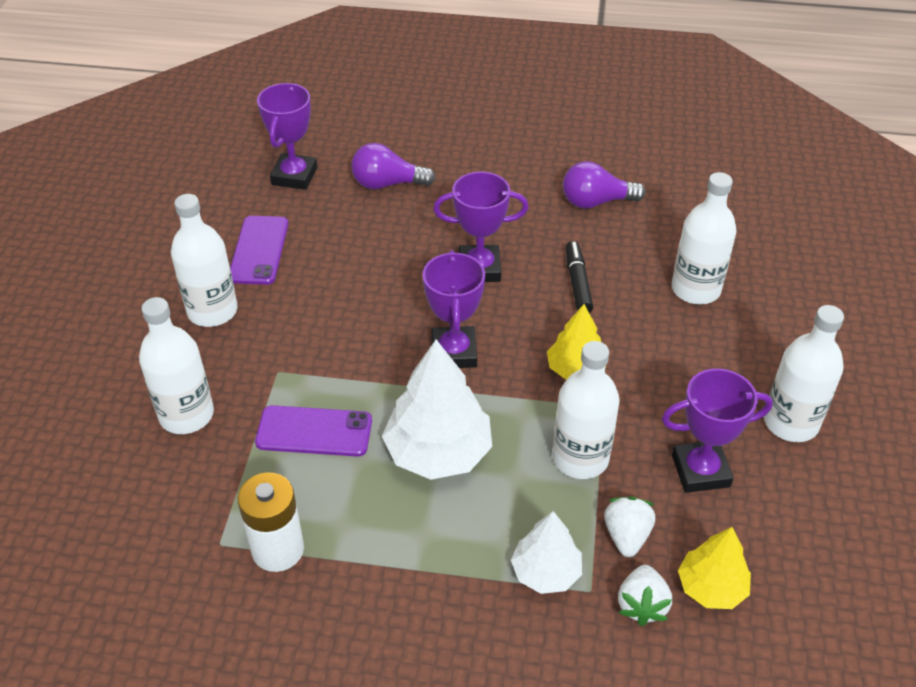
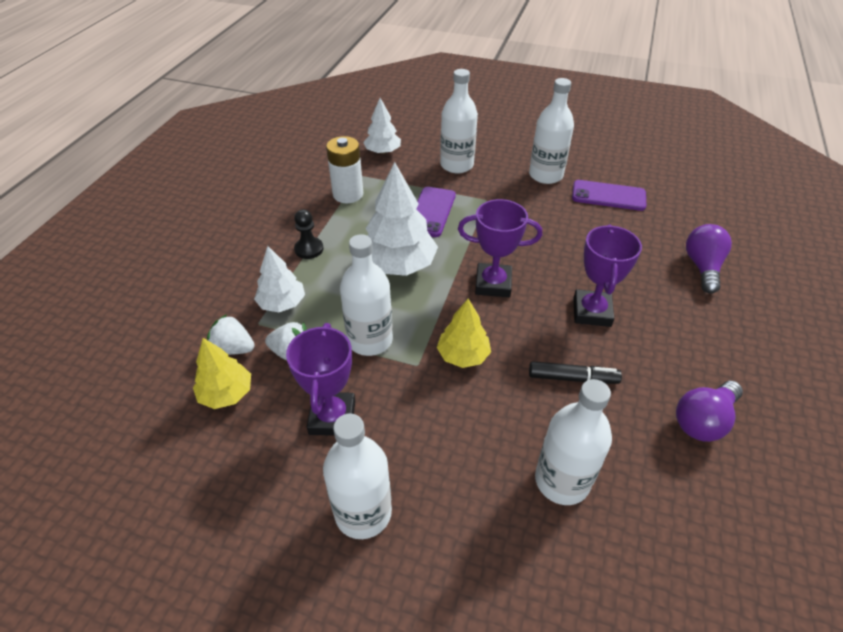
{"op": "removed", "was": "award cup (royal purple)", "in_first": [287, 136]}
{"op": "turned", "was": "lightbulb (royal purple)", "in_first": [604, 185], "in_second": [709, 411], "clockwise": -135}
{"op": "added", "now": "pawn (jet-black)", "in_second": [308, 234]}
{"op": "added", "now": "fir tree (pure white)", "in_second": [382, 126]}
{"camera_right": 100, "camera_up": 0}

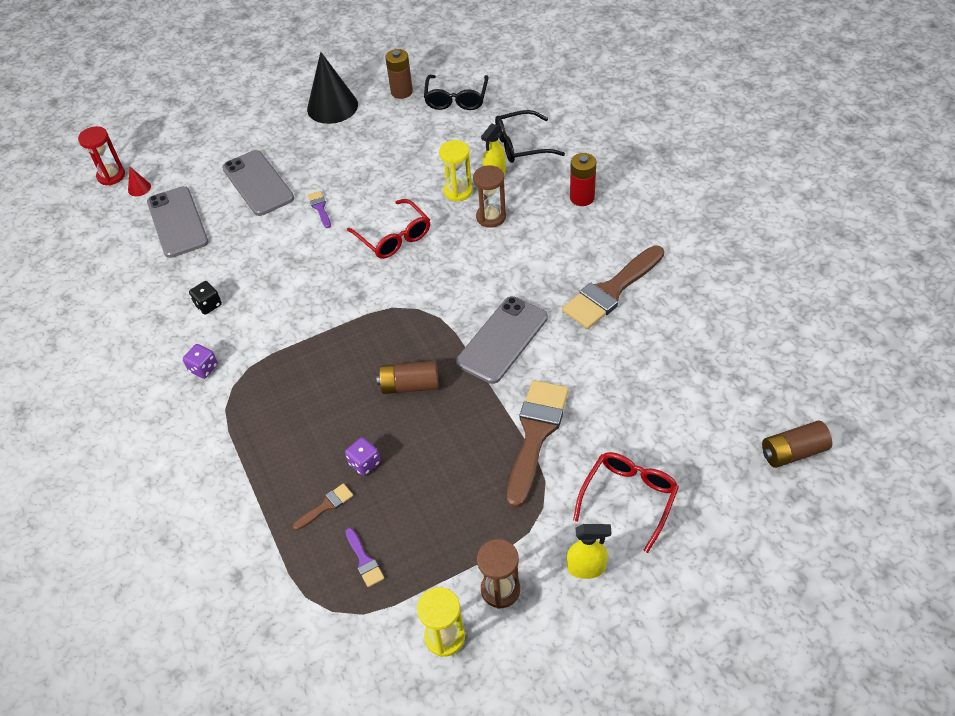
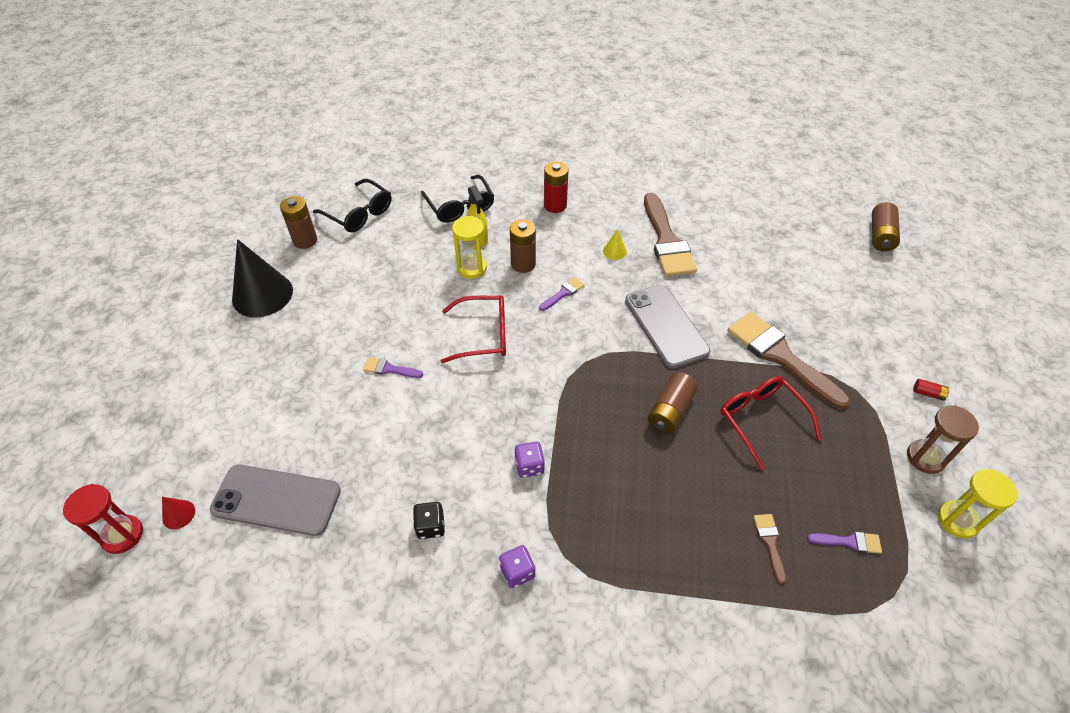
{"op": "removed", "was": "phone (grey)", "in_first": [258, 183]}
{"op": "moved", "was": "dice (royal purple)", "in_first": [363, 456], "in_second": [530, 460]}
{"op": "replaced", "was": "sandglass (russet)", "now": "power cell (russet)", "in_first": [489, 196], "in_second": [523, 246]}
{"op": "turned", "was": "spectacles (jet-black)", "in_first": [530, 136], "in_second": [457, 199], "clockwise": -45}
{"op": "replaced", "was": "spray bottle (bright yellow)", "now": "power cell (red)", "in_first": [589, 551], "in_second": [931, 389]}
{"op": "moved", "was": "spectacles (red)", "in_first": [626, 502], "in_second": [771, 423]}
{"op": "added", "now": "brush (royal purple)", "in_second": [561, 294]}
{"op": "added", "now": "solid cone (bright yellow)", "in_second": [615, 244]}
{"camera_right": -60, "camera_up": 0}

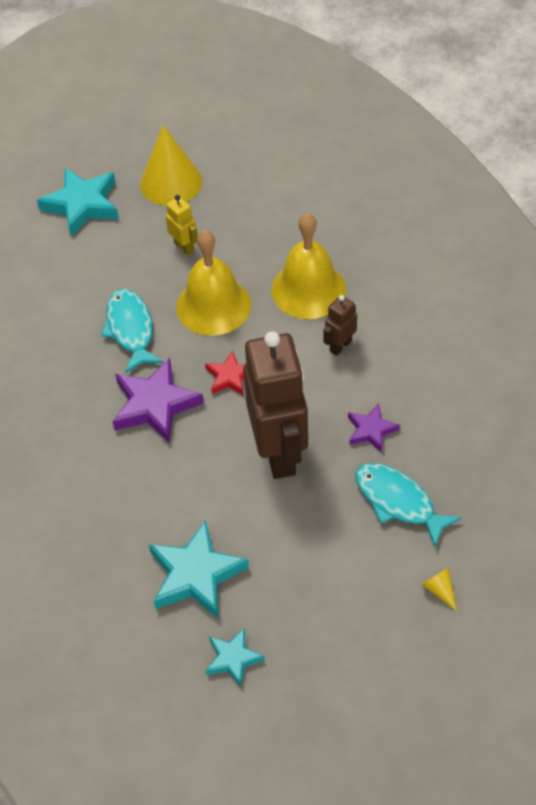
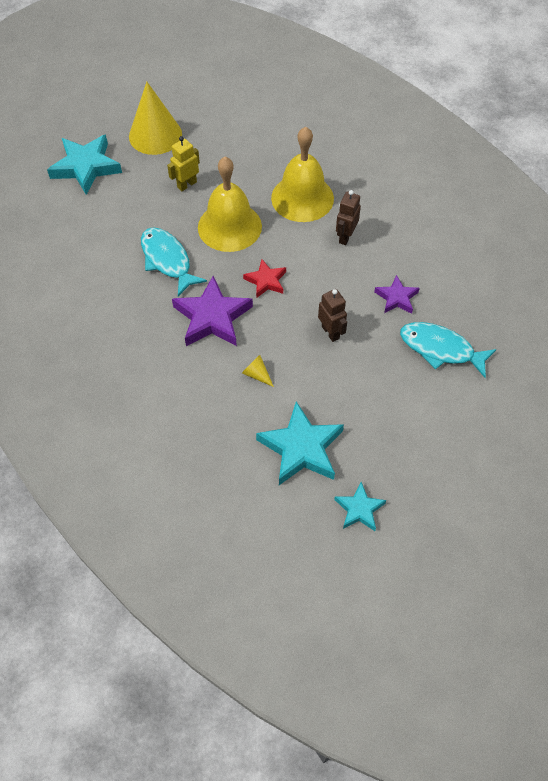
{"op": "turned", "was": "toy robot (bright yellow)", "in_first": [181, 225], "in_second": [183, 163], "clockwise": -75}
{"op": "resized", "was": "toy robot (russet)", "in_first": [275, 405], "in_second": [332, 315], "ratio": 0.43}
{"op": "moved", "was": "solid cone (bright yellow)", "in_first": [439, 589], "in_second": [258, 371]}
{"camera_right": -20, "camera_up": 5}

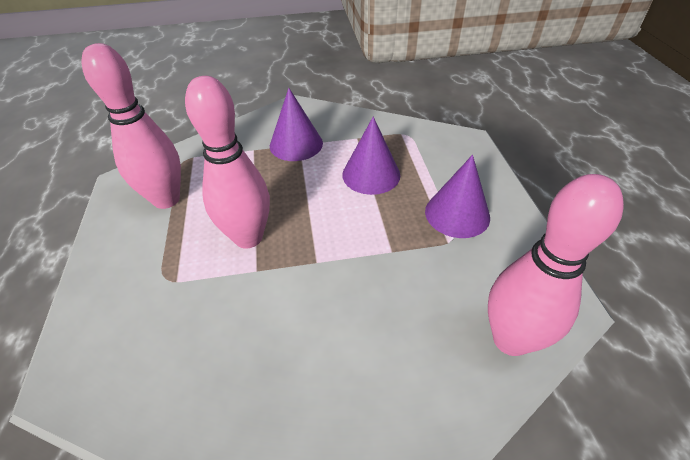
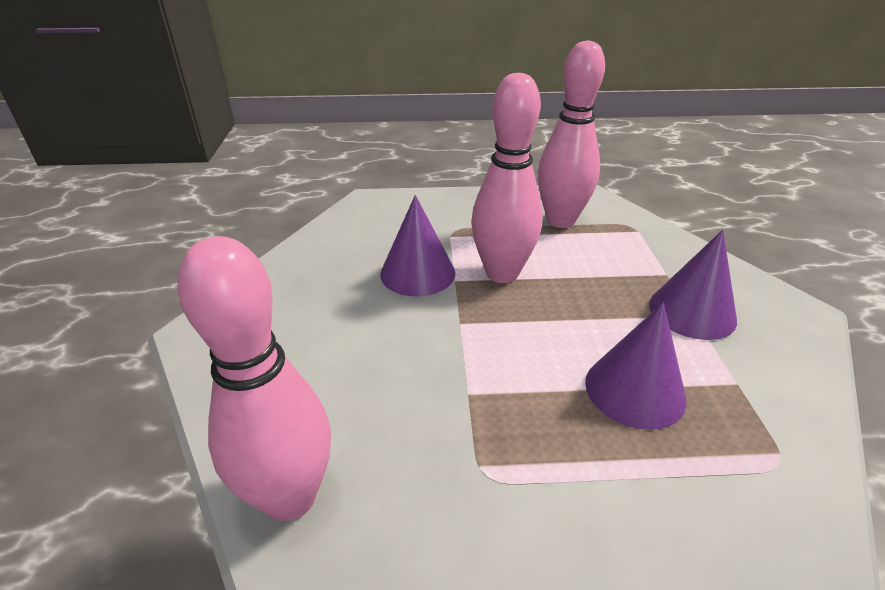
{"op": "moved", "was": "solid cone (royal purple)", "in_first": [457, 196], "in_second": [417, 245]}
{"camera_right": 95, "camera_up": -10}

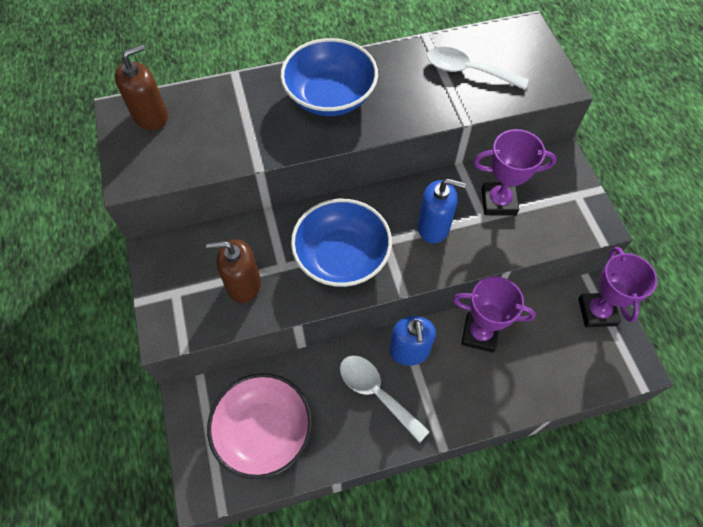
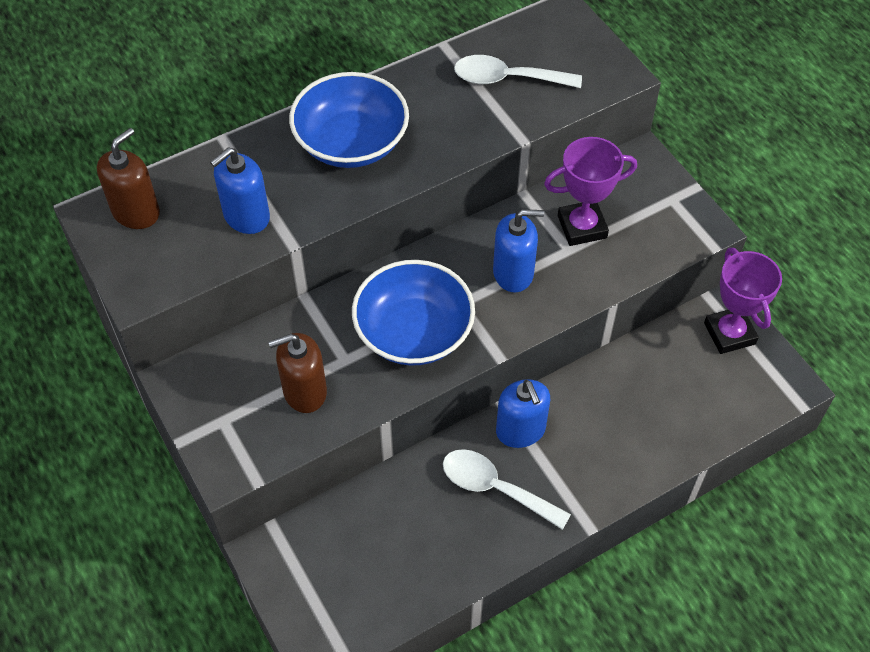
{"op": "removed", "was": "deep dish (rosy)", "in_first": [259, 426]}
{"op": "removed", "was": "award cup (royal purple)", "in_first": [494, 314]}
{"op": "added", "now": "pump bottle (cobalt)", "in_second": [240, 190]}
{"camera_right": -15, "camera_up": -5}

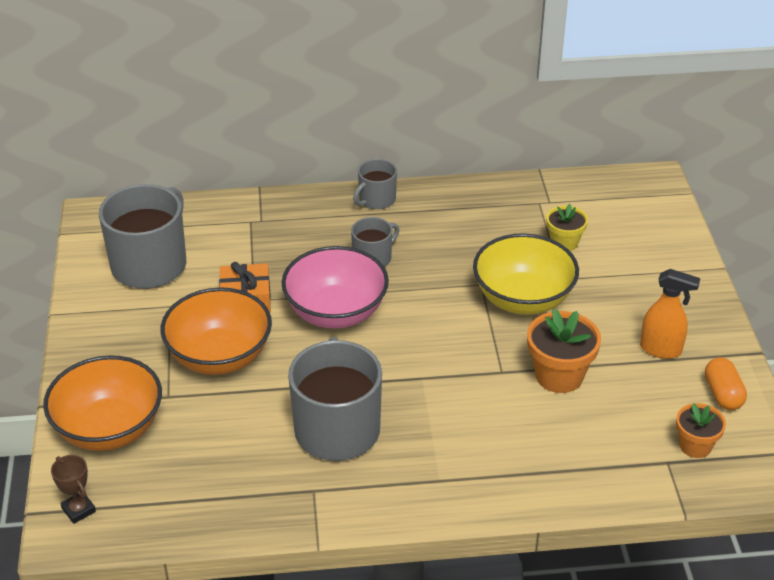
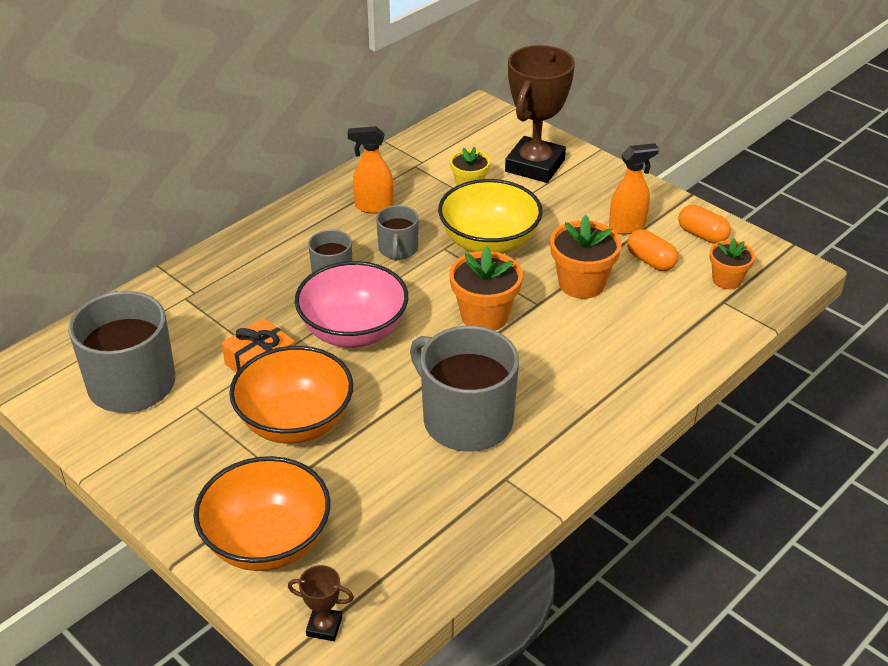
{"op": "moved", "was": "coffee mug (grey)", "in_first": [375, 184], "in_second": [397, 233]}
{"op": "added", "now": "spray bottle (bright orange)", "in_second": [371, 170]}
{"op": "added", "now": "flower pot (bright orange)", "in_second": [486, 288]}
{"op": "added", "now": "award cup (russet)", "in_second": [540, 114]}
{"op": "added", "now": "pill shape (bright orange)", "in_second": [652, 250]}
{"camera_right": -40, "camera_up": 0}

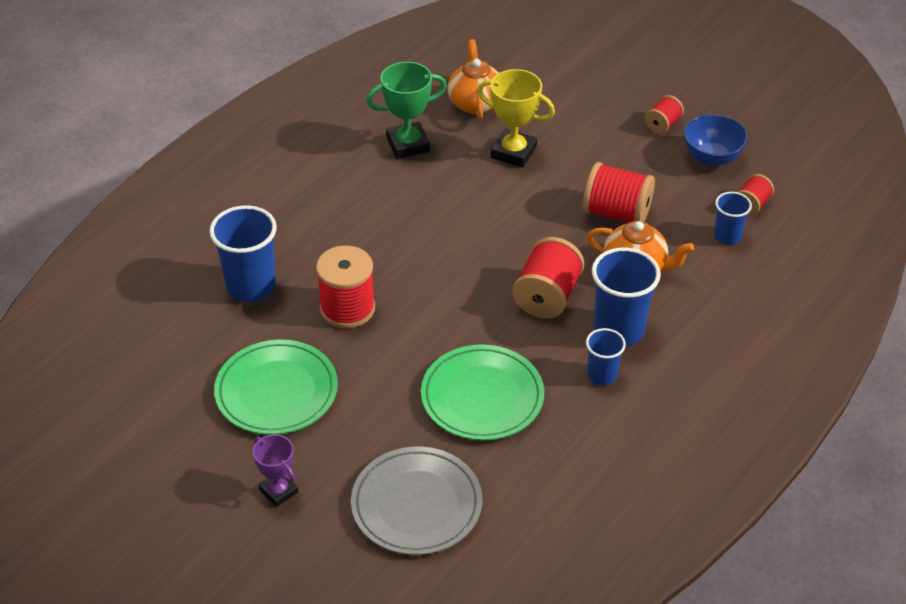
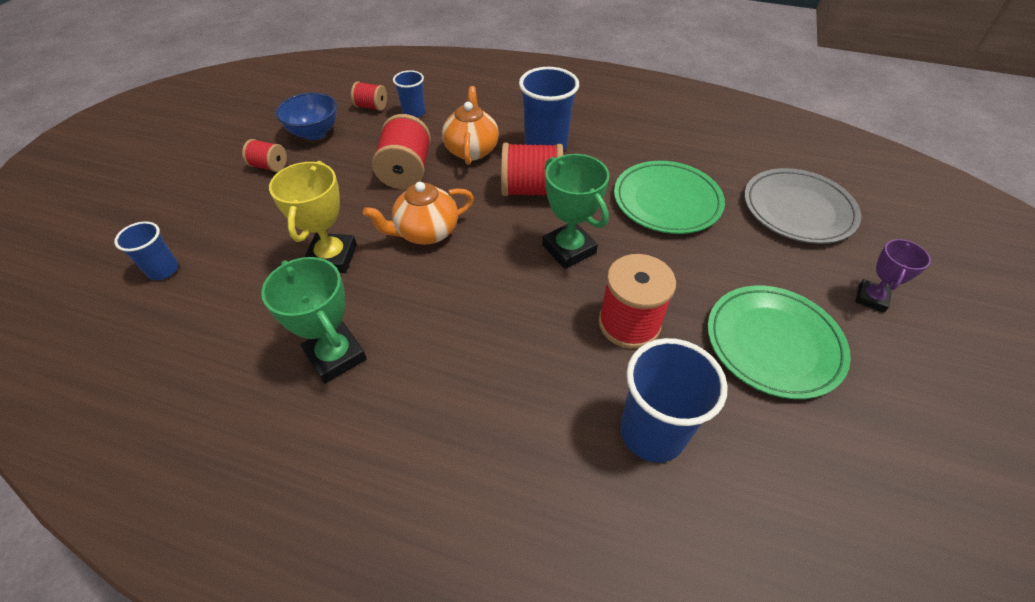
{"op": "moved", "was": "china teapot (bright orange)", "in_first": [473, 79], "in_second": [418, 213]}
{"op": "moved", "was": "tumbler (cobalt)", "in_first": [606, 356], "in_second": [146, 250]}
{"op": "added", "now": "award cup (leaf-green)", "in_second": [576, 211]}
{"camera_right": -110, "camera_up": 5}

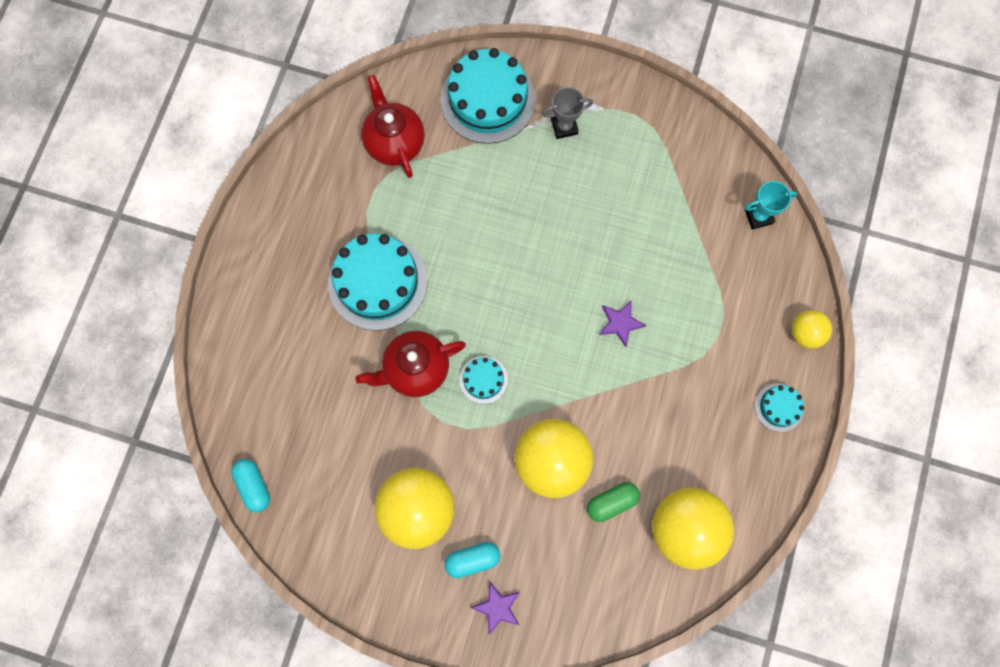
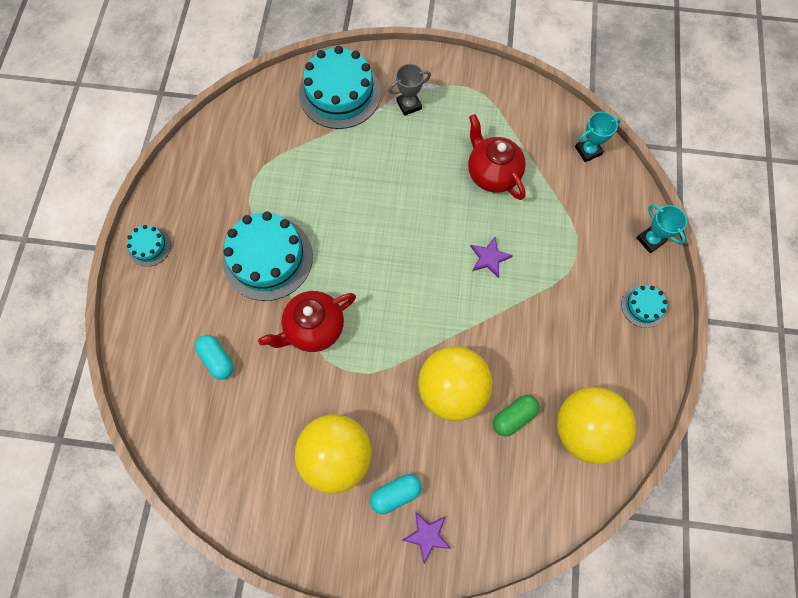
{"op": "moved", "was": "pill shape (teal)", "in_first": [250, 485], "in_second": [214, 357]}
{"op": "moved", "was": "china teapot (red)", "in_first": [393, 126], "in_second": [497, 157]}
{"op": "moved", "was": "cake (teal)", "in_first": [483, 380], "in_second": [149, 246]}
{"op": "replaced", "was": "sphere (bright yellow)", "now": "award cup (teal)", "in_first": [811, 329], "in_second": [661, 228]}
{"camera_right": -10, "camera_up": -5}

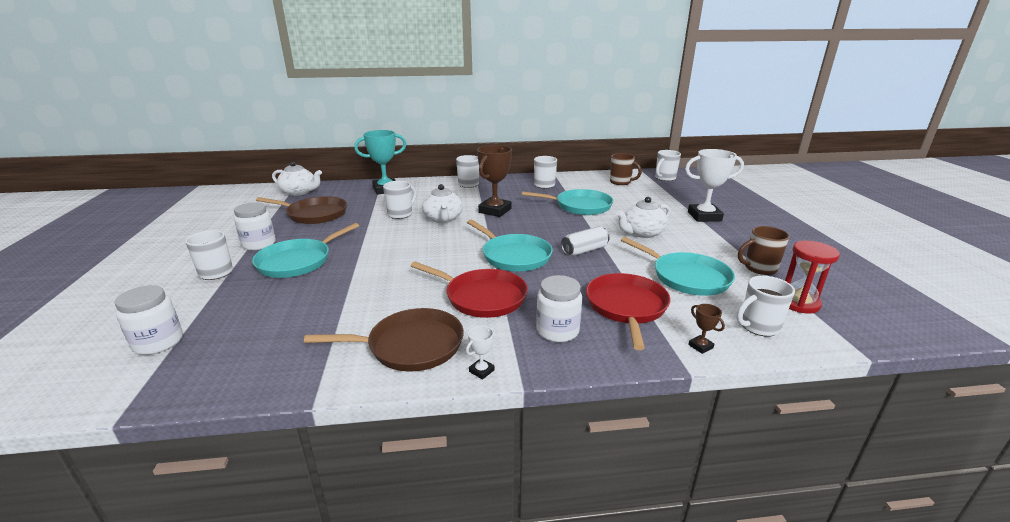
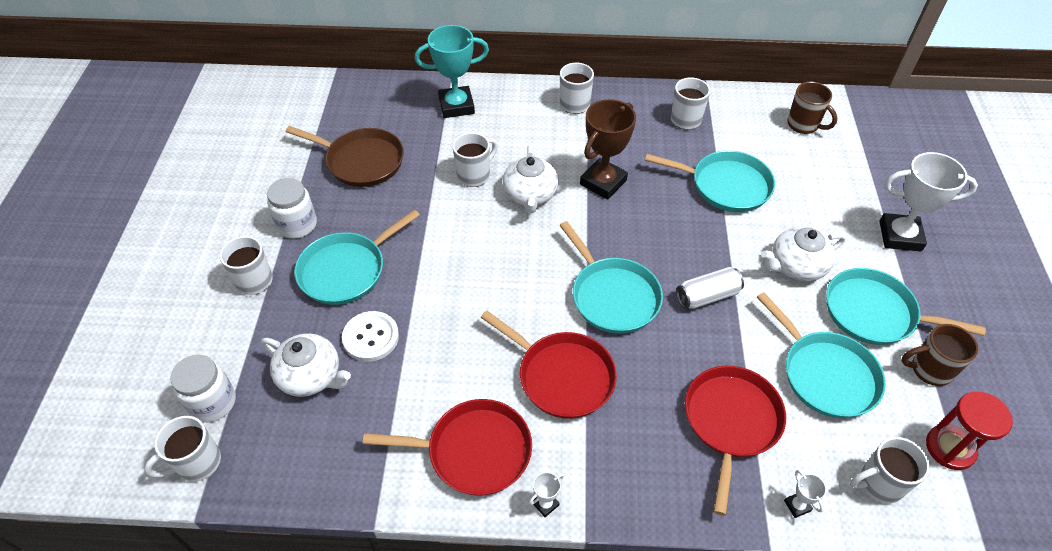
{"op": "moved", "was": "china teapot (pure white)", "in_first": [297, 178], "in_second": [306, 365]}
{"op": "recoloured", "was": "pan (russet)", "now": "pan (red)", "in_first": [384, 340], "in_second": [447, 447]}
{"op": "removed", "was": "preserve jar (pure white)", "in_first": [559, 308]}
{"op": "moved", "was": "coffee mug (pure white)", "in_first": [668, 165], "in_second": [182, 449]}
{"op": "recoloured", "was": "award cup (russet)", "now": "award cup (pure white)", "in_first": [706, 329], "in_second": [805, 494]}
{"op": "added", "now": "sewing button (pure white)", "in_second": [370, 336]}
{"op": "added", "now": "pan (teal)", "in_second": [906, 306]}
{"camera_right": 10, "camera_up": 25}

